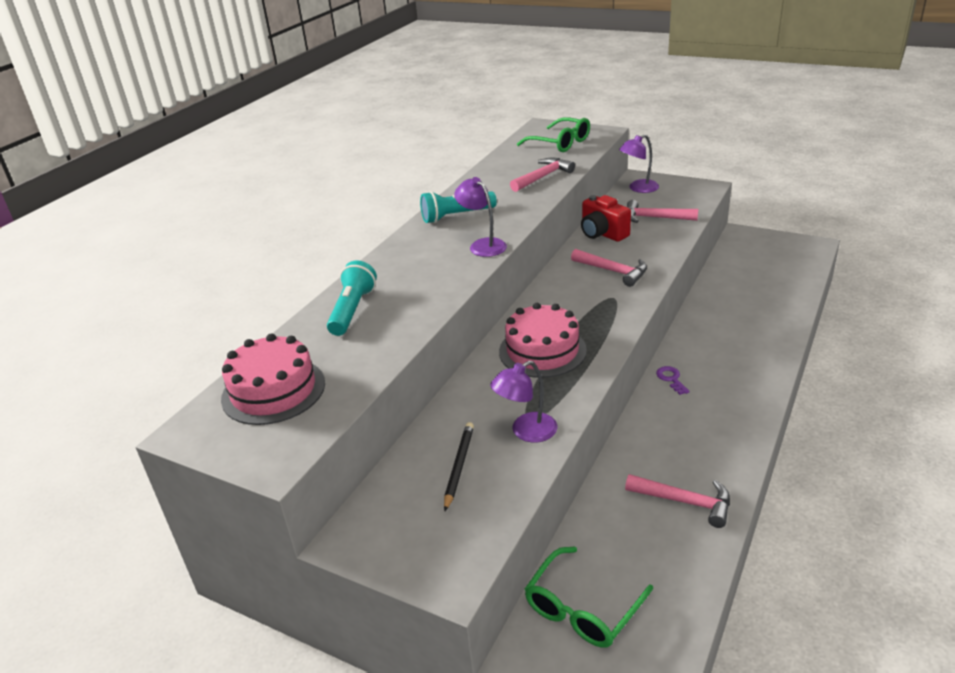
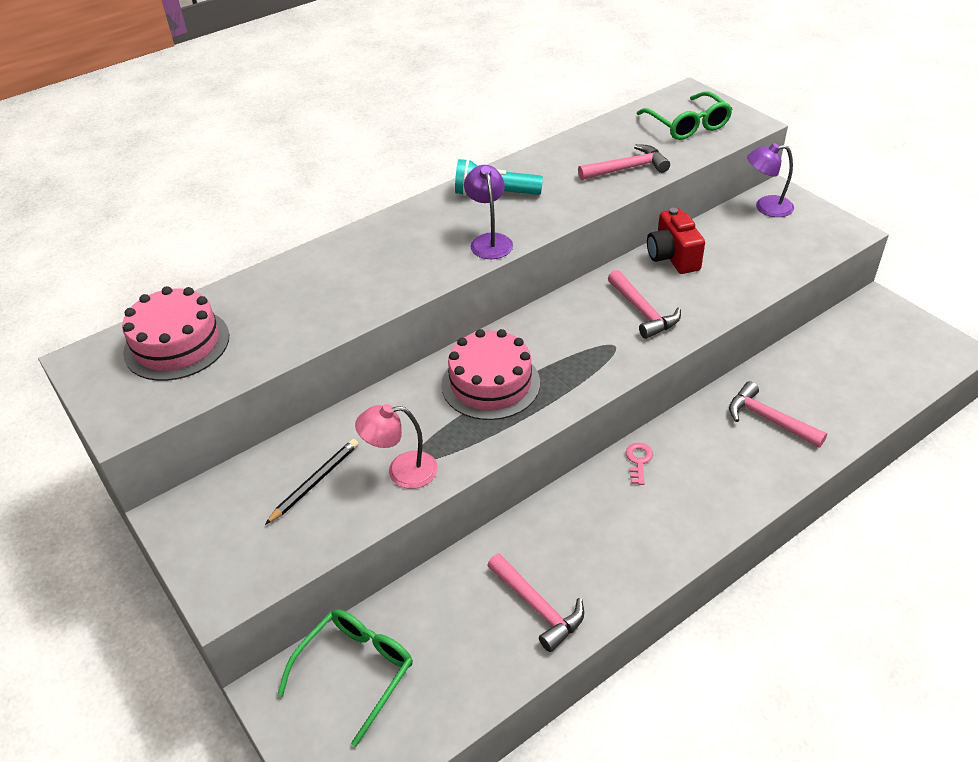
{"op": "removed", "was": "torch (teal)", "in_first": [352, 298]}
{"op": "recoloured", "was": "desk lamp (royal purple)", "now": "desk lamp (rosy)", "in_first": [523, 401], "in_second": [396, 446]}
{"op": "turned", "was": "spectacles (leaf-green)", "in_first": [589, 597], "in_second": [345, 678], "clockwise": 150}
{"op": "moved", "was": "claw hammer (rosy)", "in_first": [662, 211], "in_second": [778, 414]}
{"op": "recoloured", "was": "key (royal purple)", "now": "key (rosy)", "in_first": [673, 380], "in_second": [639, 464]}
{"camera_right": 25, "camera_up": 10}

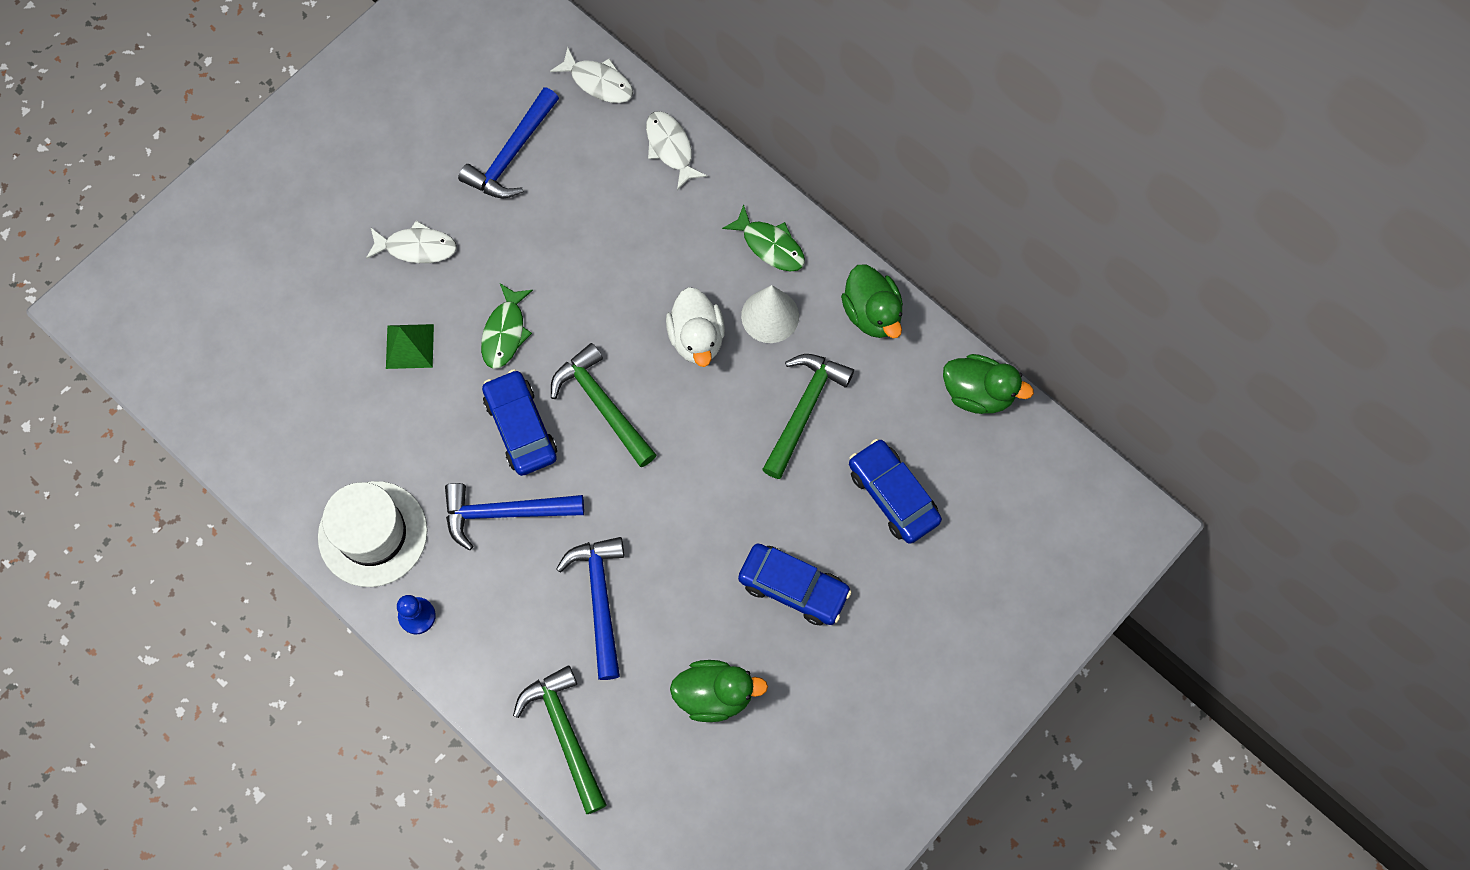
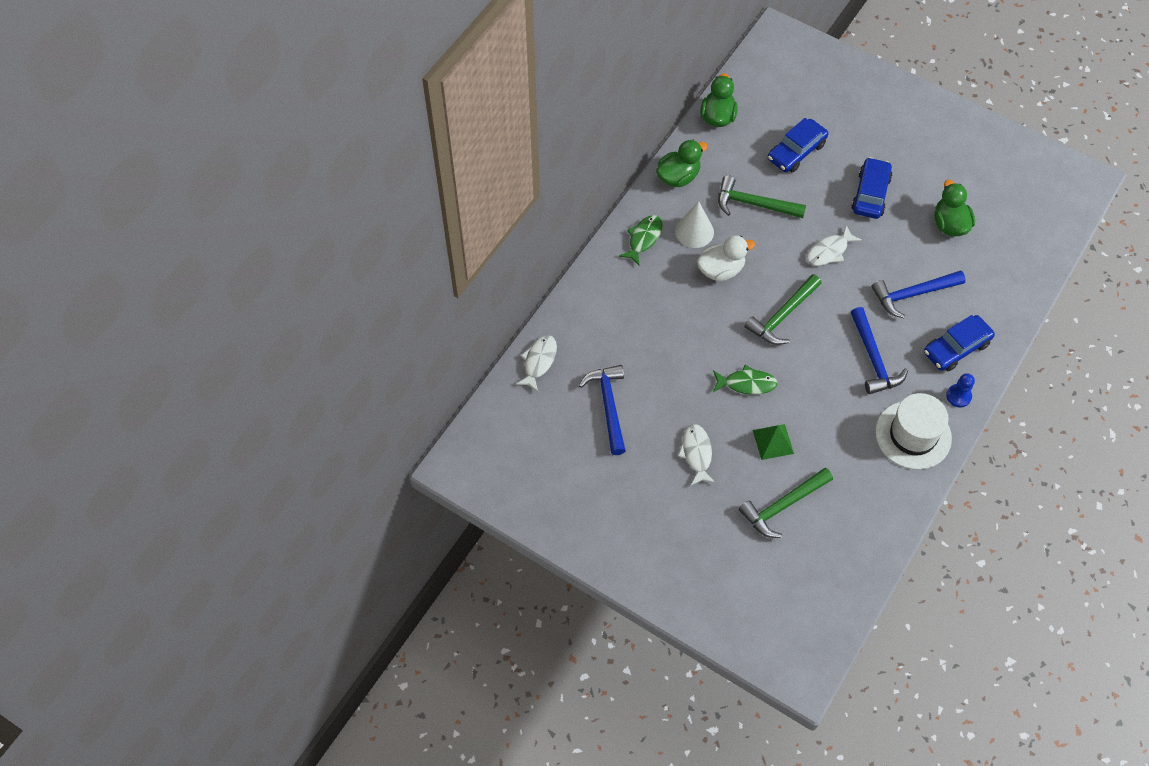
{"op": "turned", "was": "claw hammer (cobalt)", "in_first": [508, 142], "in_second": [602, 410], "clockwise": -120}
{"op": "moved", "was": "automobile (cobalt)", "in_first": [519, 422], "in_second": [959, 343]}
{"op": "moved", "was": "claw hammer (leaf-green)", "in_first": [560, 739], "in_second": [786, 503]}
{"op": "moved", "was": "fish (pure white)", "in_first": [676, 150], "in_second": [834, 245]}
{"camera_right": -100, "camera_up": -10}

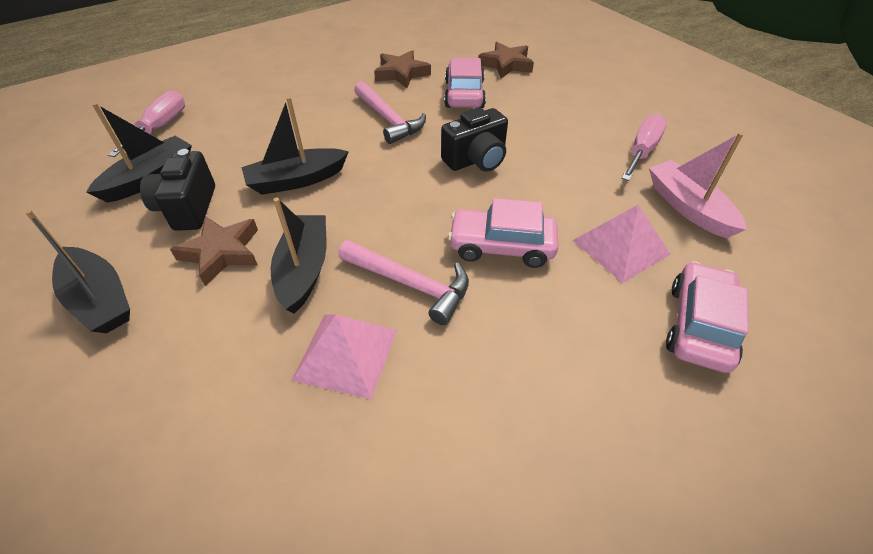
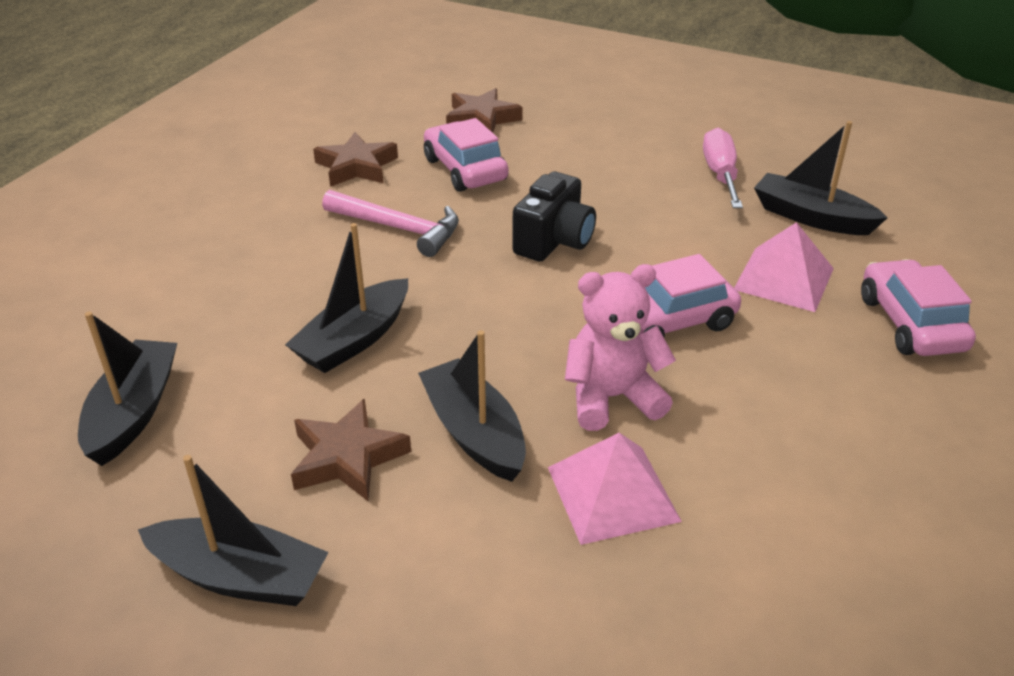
{"op": "removed", "was": "screwdriver (rosy)", "in_first": [146, 123]}
{"op": "removed", "was": "compact camera (jet-black)", "in_first": [177, 190]}
{"op": "replaced", "was": "claw hammer (rosy)", "now": "stuffed bear (rosy)", "in_first": [403, 282], "in_second": [620, 347]}
{"op": "recoloured", "was": "boat (rosy)", "now": "boat (jet-black)", "in_first": [697, 185], "in_second": [821, 178]}
{"camera_right": -30, "camera_up": -10}

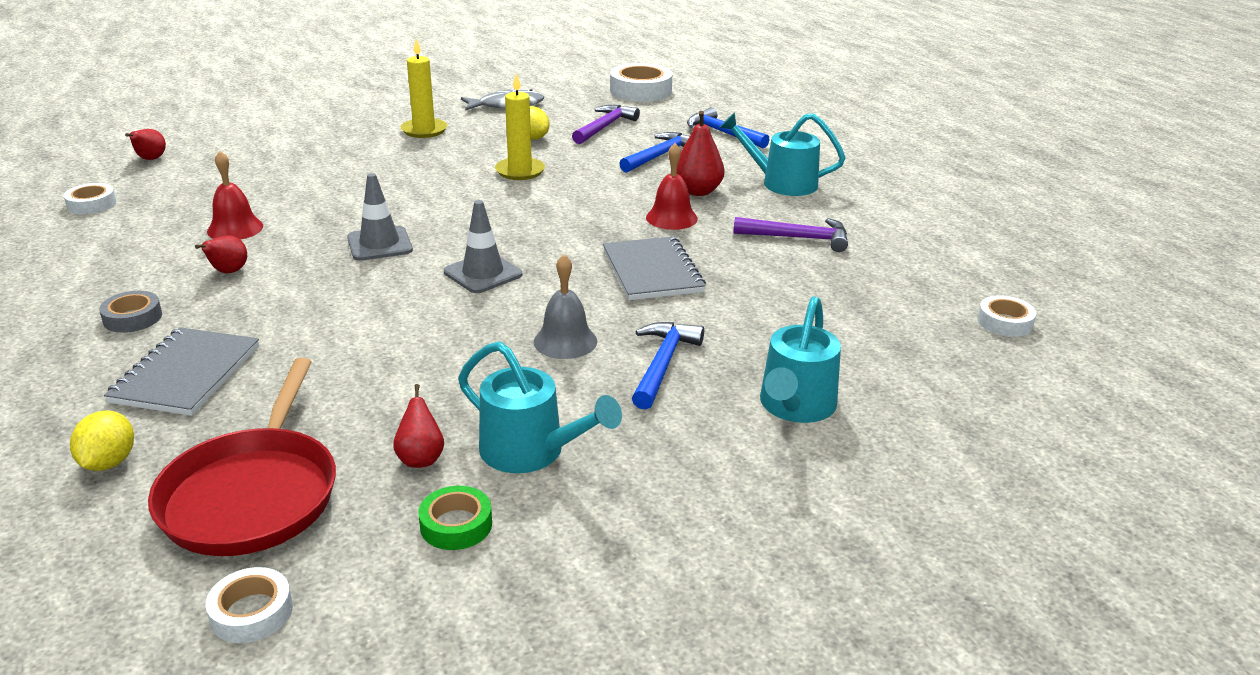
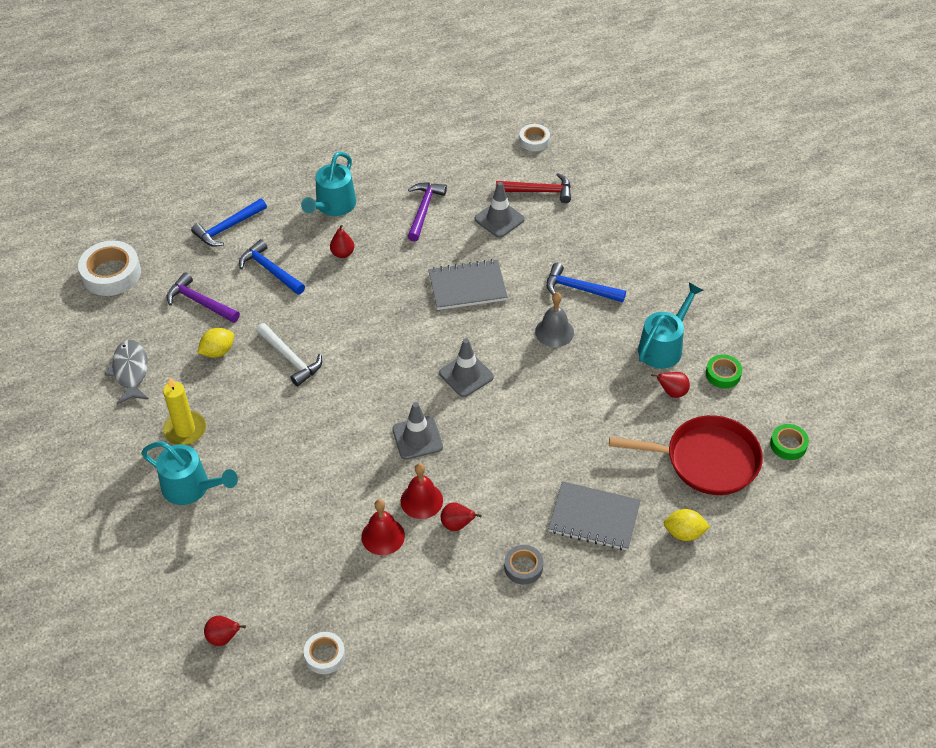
{"op": "recoloured", "was": "tape (pure white)", "now": "tape (leaf-green)", "in_first": [249, 605], "in_second": [789, 442]}
{"op": "replaced", "was": "wax candle (bright yellow)", "now": "claw hammer (pure white)", "in_first": [520, 126], "in_second": [289, 354]}
{"op": "moved", "was": "bell (red)", "in_first": [672, 186], "in_second": [421, 491]}
{"op": "resized", "was": "pear (red)", "in_first": [700, 153], "in_second": [342, 241], "ratio": 0.65}
{"op": "moved", "was": "sprinkling can (teal)", "in_first": [800, 359], "in_second": [189, 473]}
{"op": "added", "now": "traffic cone (grey)", "in_second": [500, 210]}
{"op": "added", "now": "claw hammer (red)", "in_second": [533, 188]}
{"camera_right": -85, "camera_up": 20}

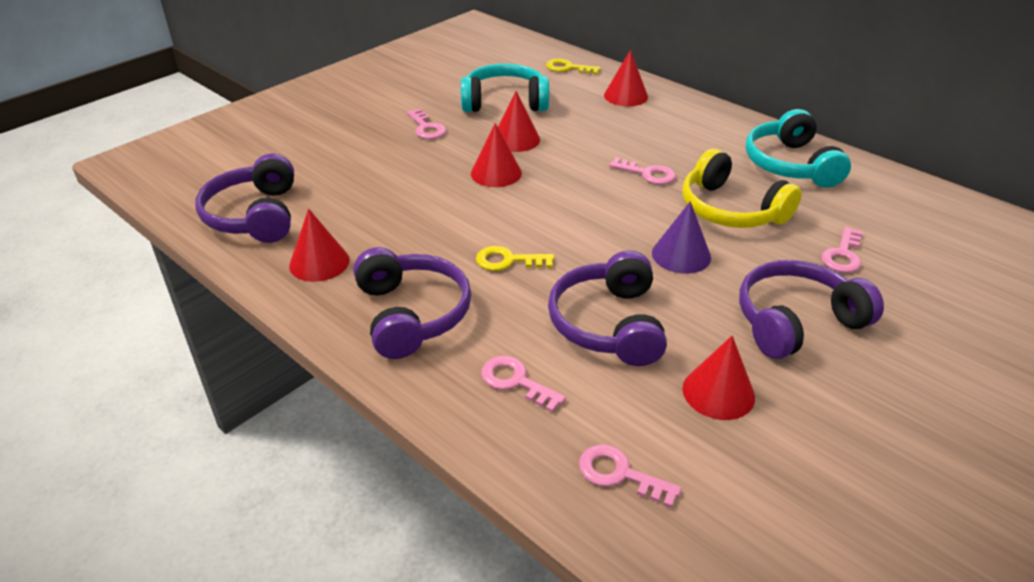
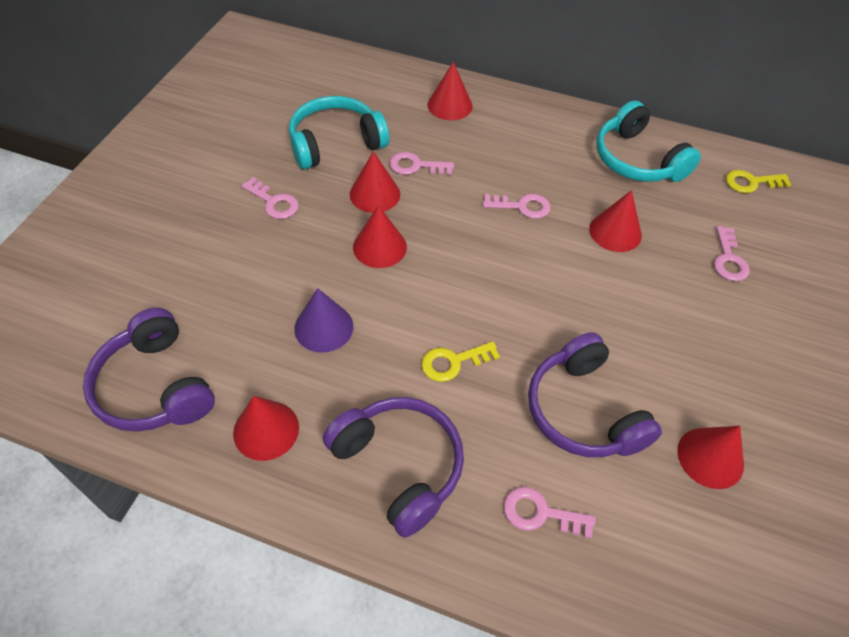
{"op": "moved", "was": "key (bright yellow)", "in_first": [573, 66], "in_second": [759, 181]}
{"op": "moved", "was": "key (rosy)", "in_first": [630, 476], "in_second": [421, 163]}
{"op": "moved", "was": "solid cone (royal purple)", "in_first": [681, 237], "in_second": [323, 320]}
{"op": "replaced", "was": "headset (bright yellow)", "now": "solid cone (red)", "in_first": [742, 188], "in_second": [615, 221]}
{"op": "removed", "was": "headset (royal purple)", "in_first": [811, 309]}
{"camera_right": -25, "camera_up": 15}

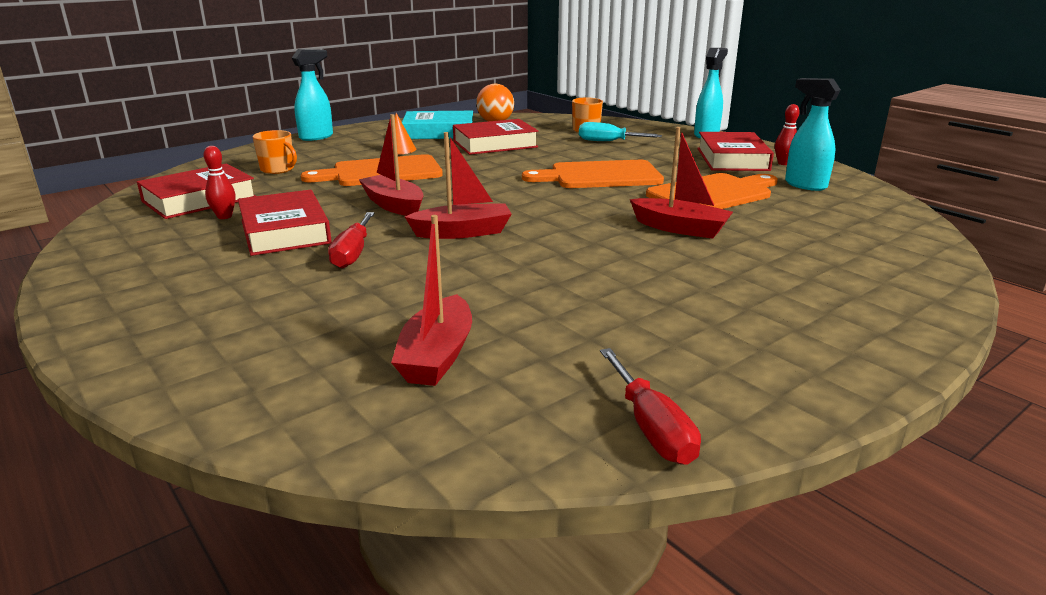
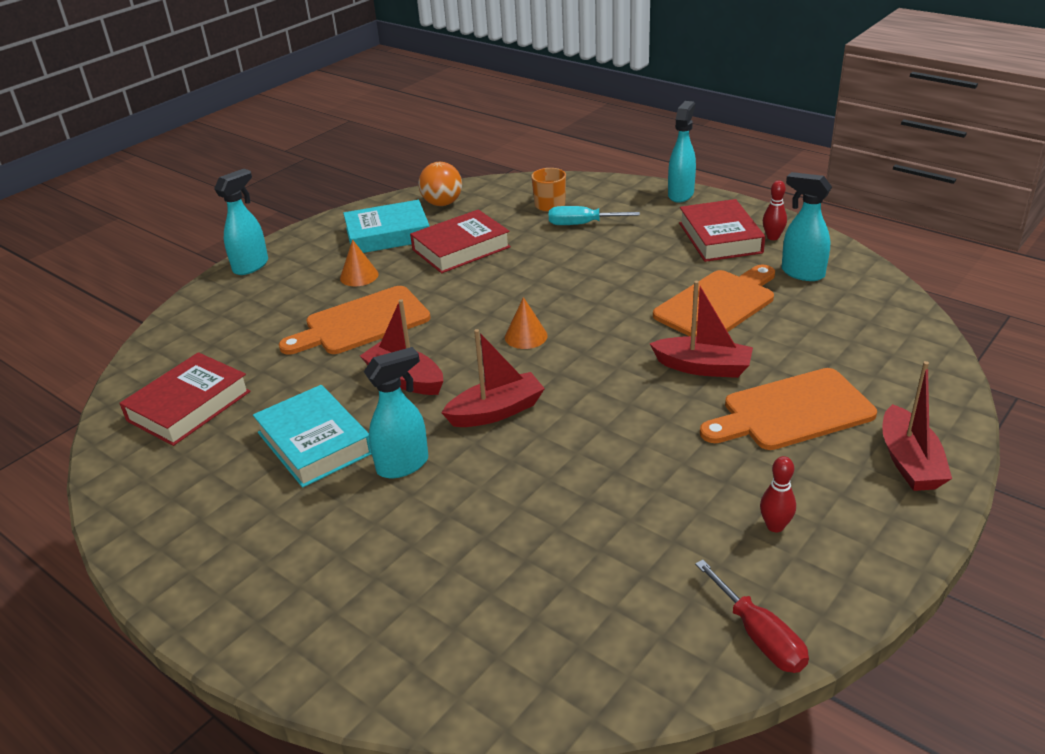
{"op": "moved", "was": "skittle (red)", "in_first": [220, 182], "in_second": [778, 494]}
{"op": "recoloured", "was": "hardback (red)", "now": "hardback (teal)", "in_first": [285, 223], "in_second": [312, 436]}
{"op": "removed", "was": "coffee mug (bright orange)", "in_first": [275, 152]}
{"op": "replaced", "was": "screwdriver (red)", "now": "spray bottle (teal)", "in_first": [351, 240], "in_second": [396, 412]}
{"op": "moved", "was": "boat (red)", "in_first": [431, 300], "in_second": [917, 426]}
{"op": "moved", "was": "cutting board (bright orange)", "in_first": [593, 174], "in_second": [788, 409]}
{"op": "added", "now": "solid cone (bright orange)", "in_second": [526, 323]}
{"camera_right": -10, "camera_up": 10}

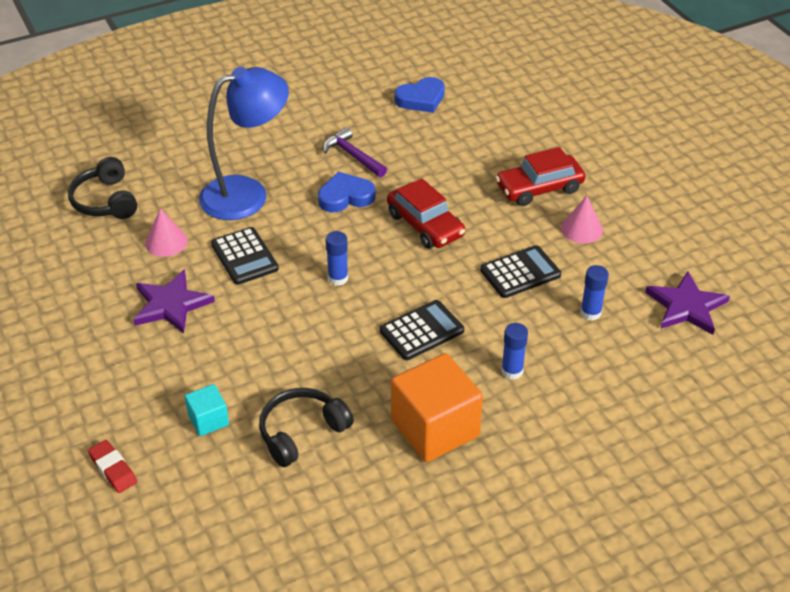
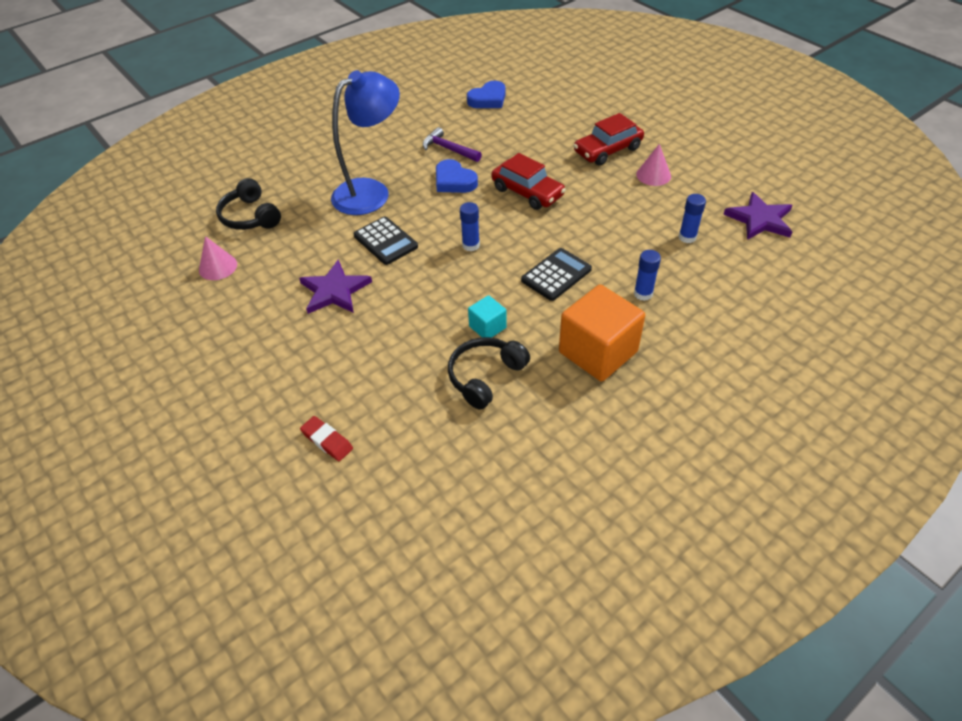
{"op": "moved", "was": "solid cone (rosy)", "in_first": [166, 232], "in_second": [218, 258]}
{"op": "moved", "was": "block (teal)", "in_first": [207, 410], "in_second": [487, 316]}
{"op": "turned", "was": "heart shape (cobalt)", "in_first": [347, 192], "in_second": [457, 176], "clockwise": -105}
{"op": "removed", "was": "adding machine (jet-black)", "in_first": [520, 271]}
{"camera_right": -10, "camera_up": 5}

